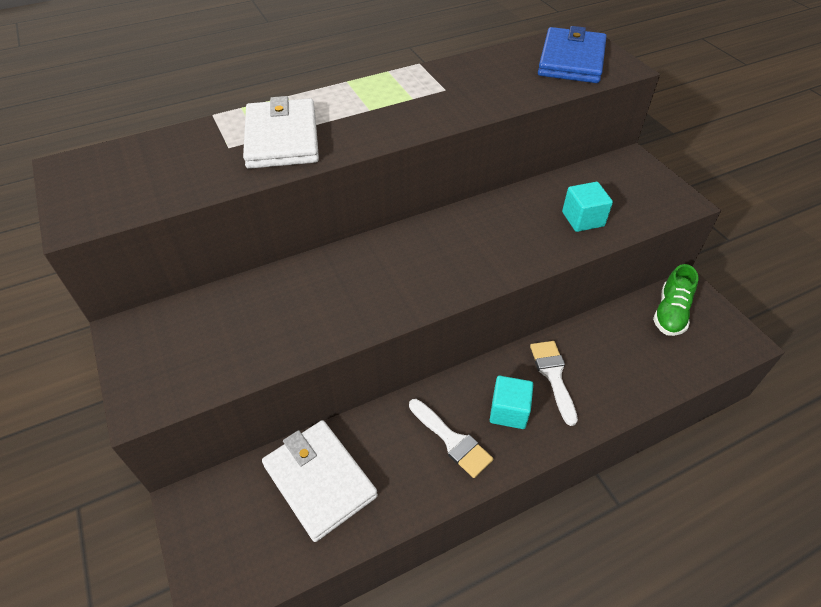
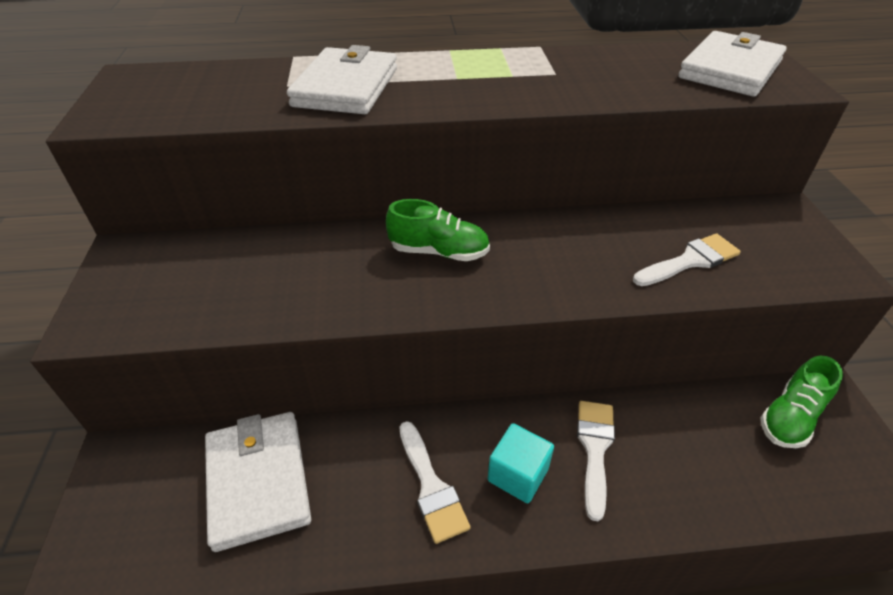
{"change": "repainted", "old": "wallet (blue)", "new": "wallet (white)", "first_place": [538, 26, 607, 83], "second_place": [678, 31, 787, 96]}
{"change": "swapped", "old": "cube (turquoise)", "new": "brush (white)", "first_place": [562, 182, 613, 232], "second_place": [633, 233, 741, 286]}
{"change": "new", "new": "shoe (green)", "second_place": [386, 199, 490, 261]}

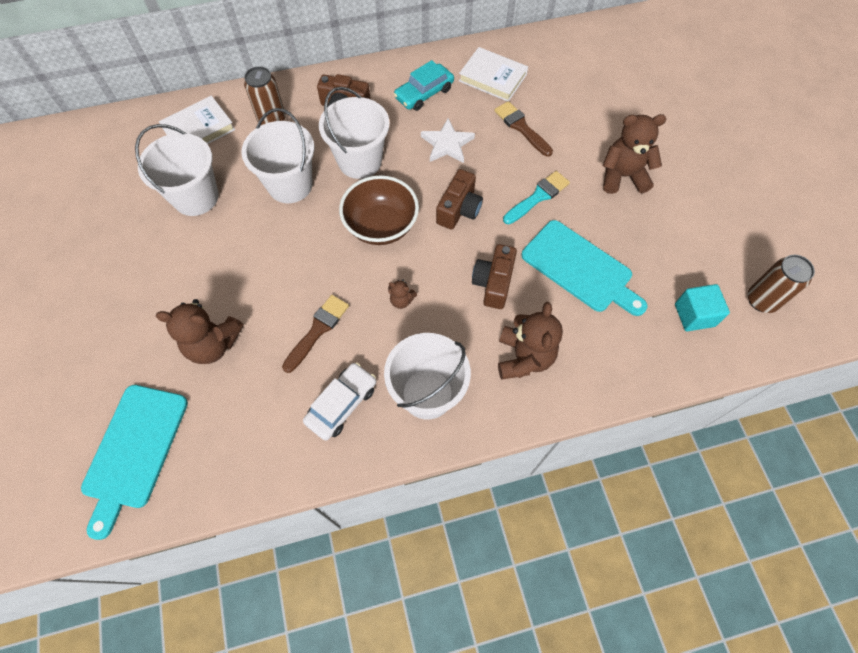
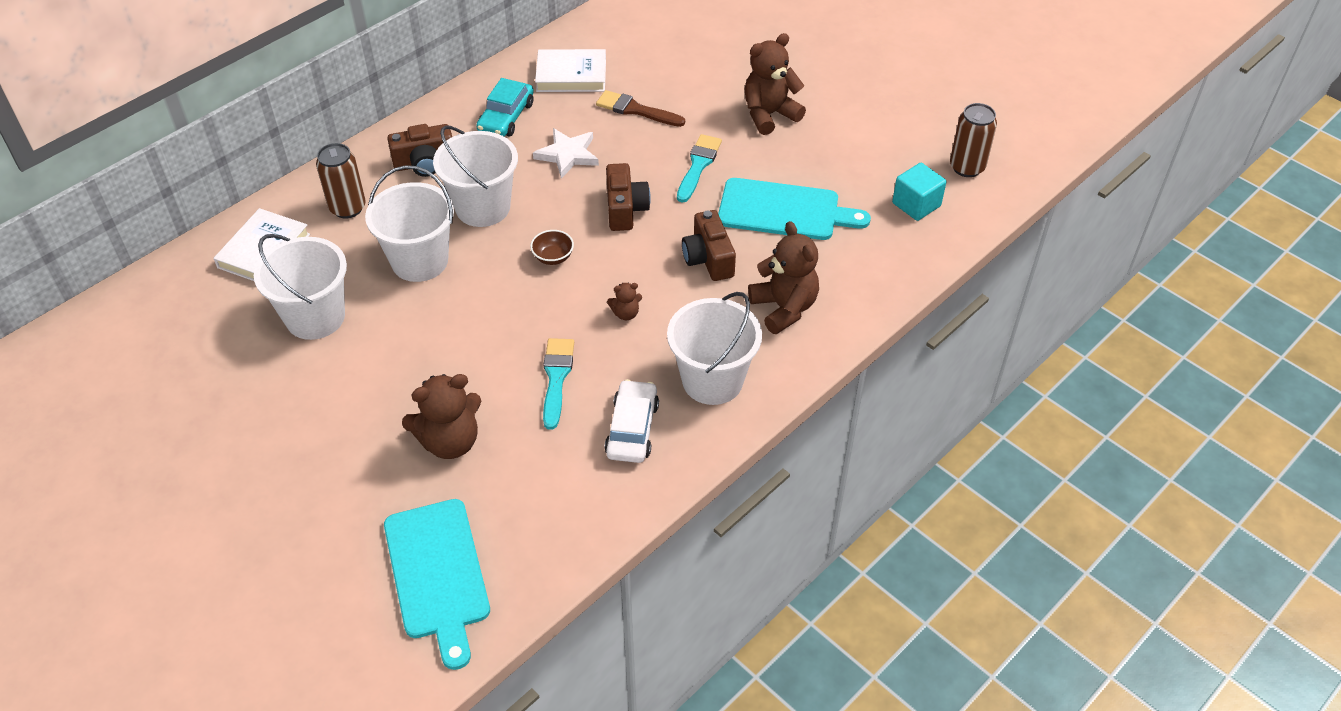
{"change": "scaled", "old": "bowl (brown)", "first_place": [339, 175, 419, 245], "second_place": [530, 230, 574, 265], "factor": 0.46}
{"change": "repainted", "old": "brush (brown)", "new": "brush (turquoise)", "first_place": [282, 295, 349, 373], "second_place": [543, 338, 574, 430]}

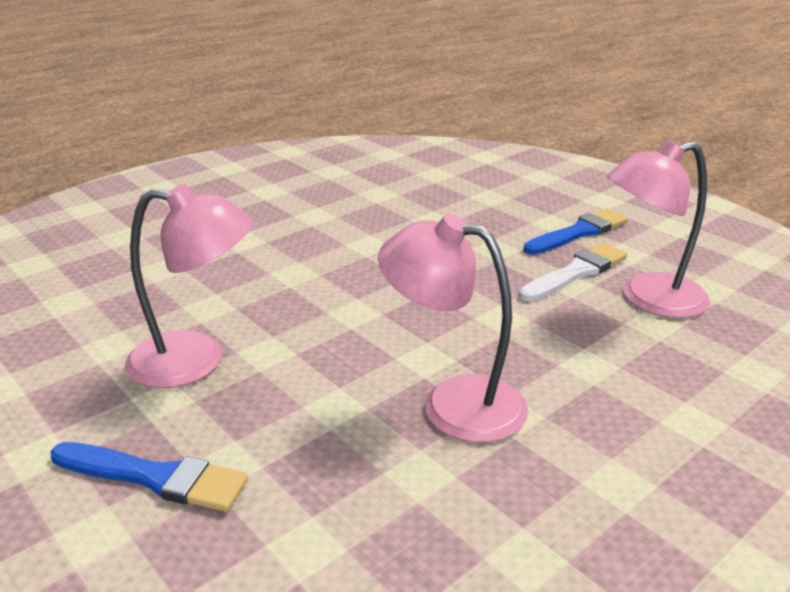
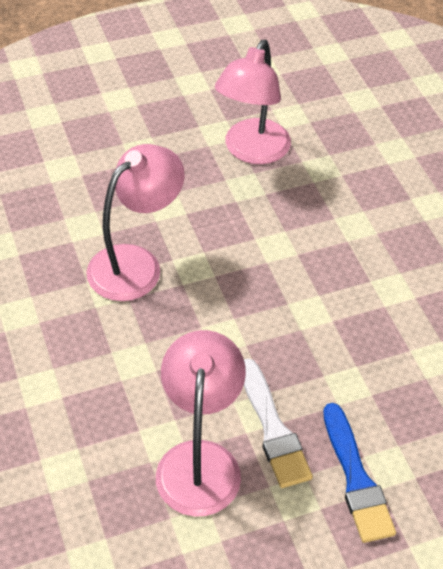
{"change": "gone", "old": "brush (blue)", "first_place": [51, 442, 248, 512]}

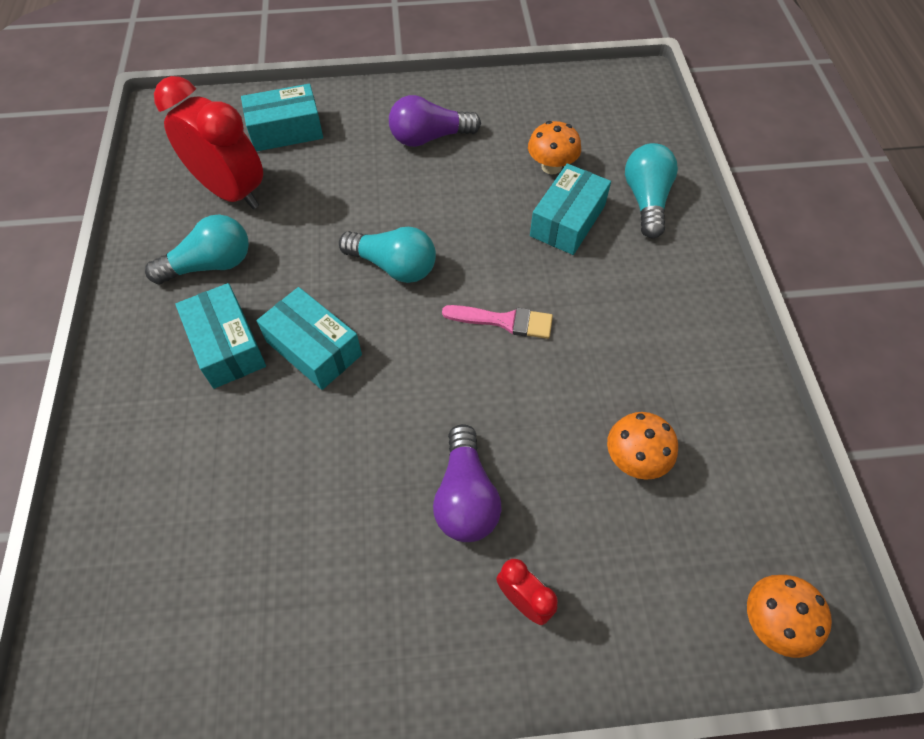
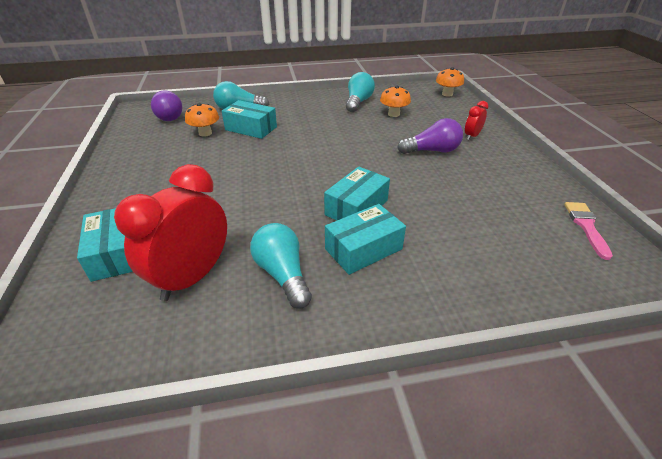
{"change": "shifted", "old": "light bulb (purple)", "first_place": [389, 95, 481, 147], "second_place": [151, 91, 183, 121]}
{"change": "shifted", "old": "light bulb (turquoise)", "first_place": [339, 227, 436, 283], "second_place": [346, 72, 375, 112]}
{"change": "shifted", "old": "brush (pink)", "first_place": [442, 305, 553, 339], "second_place": [564, 202, 613, 260]}

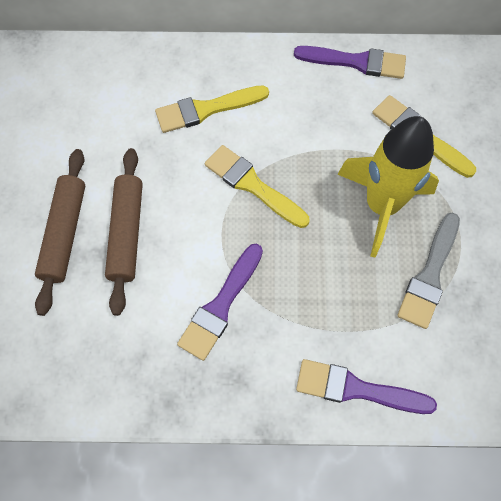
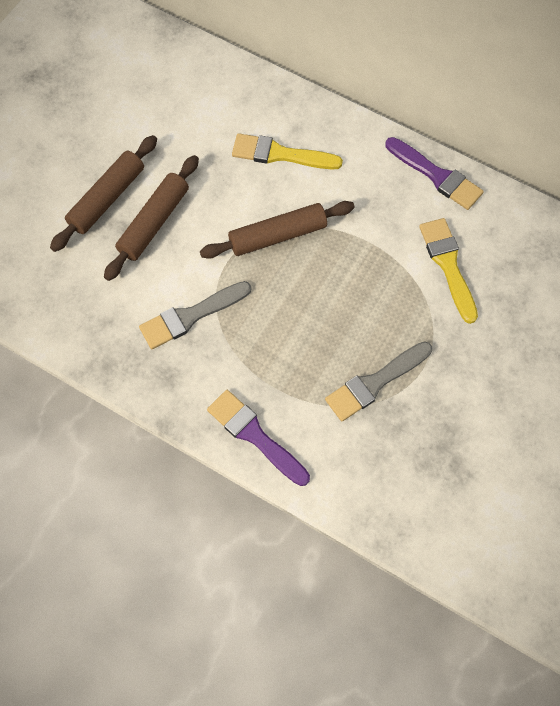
{"change": "gone", "old": "rocket (yellow)", "first_place": [337, 116, 439, 258]}
{"change": "swapped", "old": "brush (yellow)", "new": "rolling pin (brown)", "first_place": [205, 145, 309, 228], "second_place": [200, 201, 354, 259]}
{"change": "repainted", "old": "brush (purple)", "new": "brush (grey)", "first_place": [177, 244, 263, 361], "second_place": [139, 281, 252, 349]}

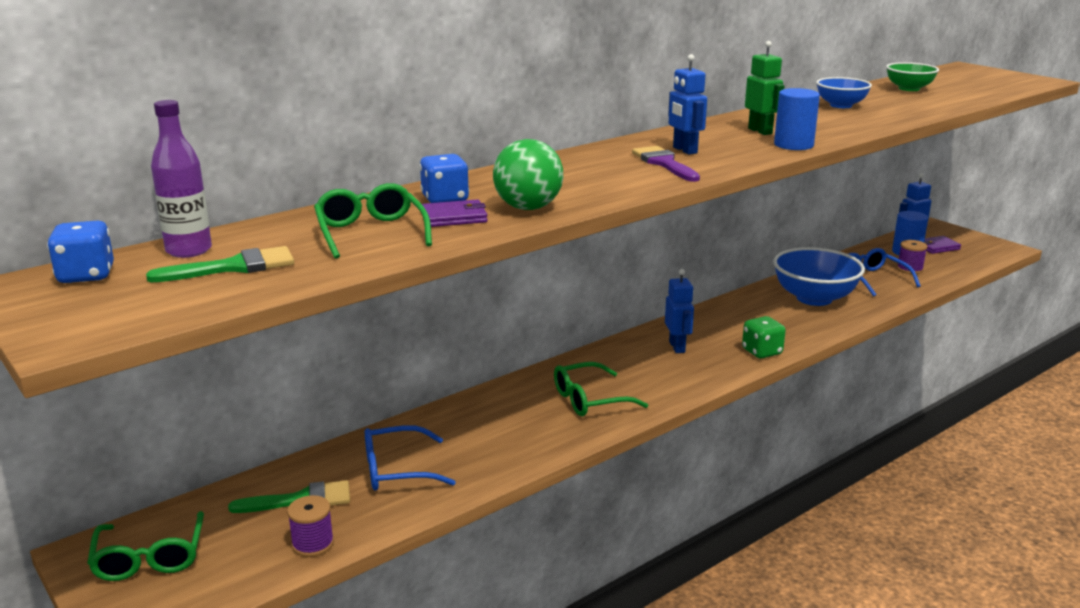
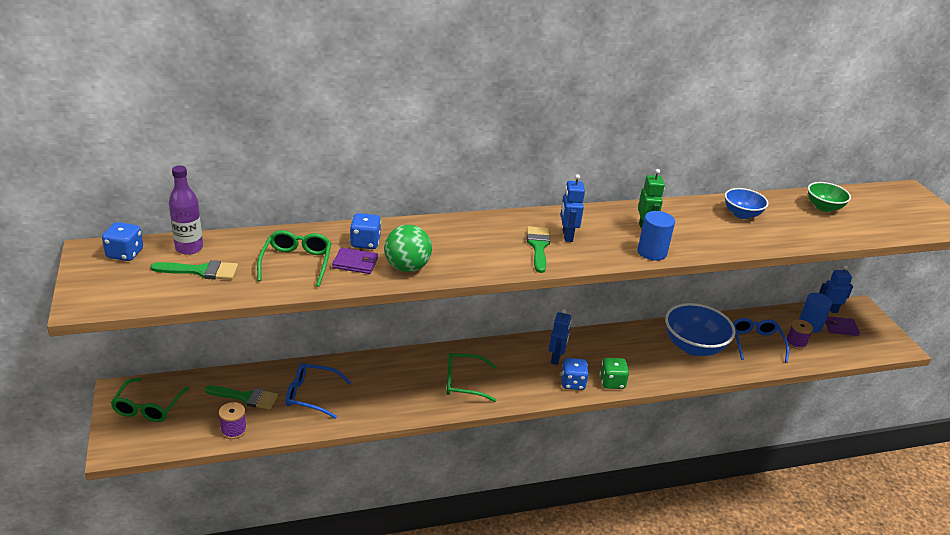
{"change": "repainted", "old": "brush (purple)", "new": "brush (green)", "first_place": [632, 146, 700, 182], "second_place": [527, 226, 550, 273]}
{"change": "new", "new": "dice (blue)", "second_place": [561, 358, 589, 390]}

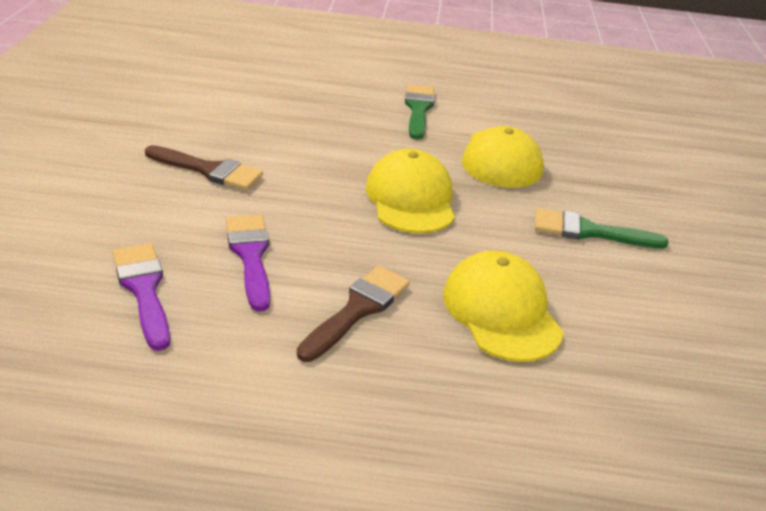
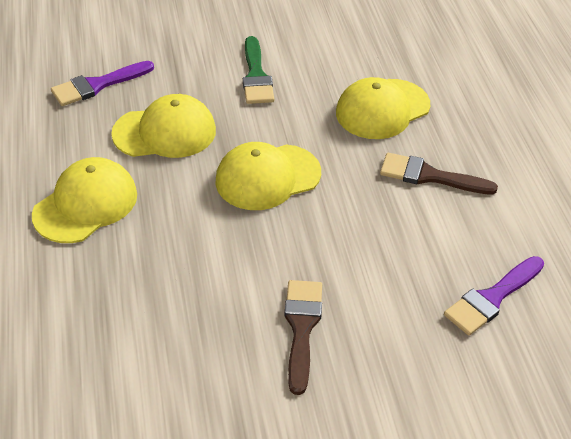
{"change": "swapped", "old": "brush (green)", "new": "cap (yellow)", "first_place": [405, 84, 435, 140], "second_place": [32, 157, 137, 243]}
{"change": "shifted", "old": "brush (purple)", "first_place": [226, 215, 270, 312], "second_place": [51, 61, 154, 106]}

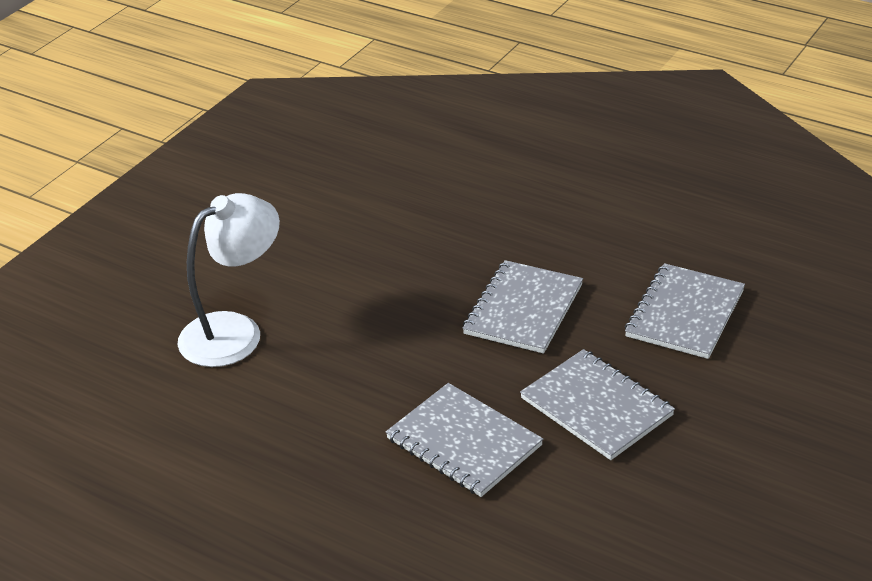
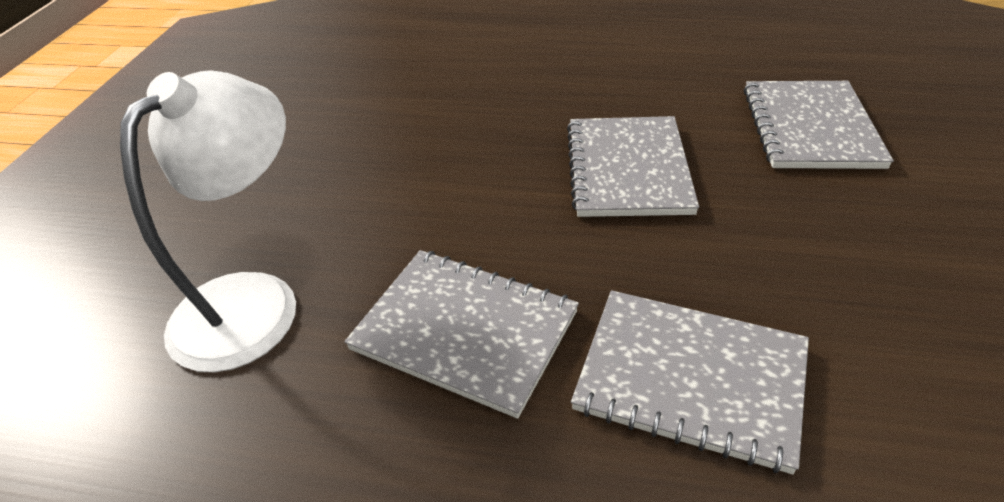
{"change": "shifted", "old": "notebook (grey)", "first_place": [520, 349, 675, 460], "second_place": [344, 250, 579, 419]}

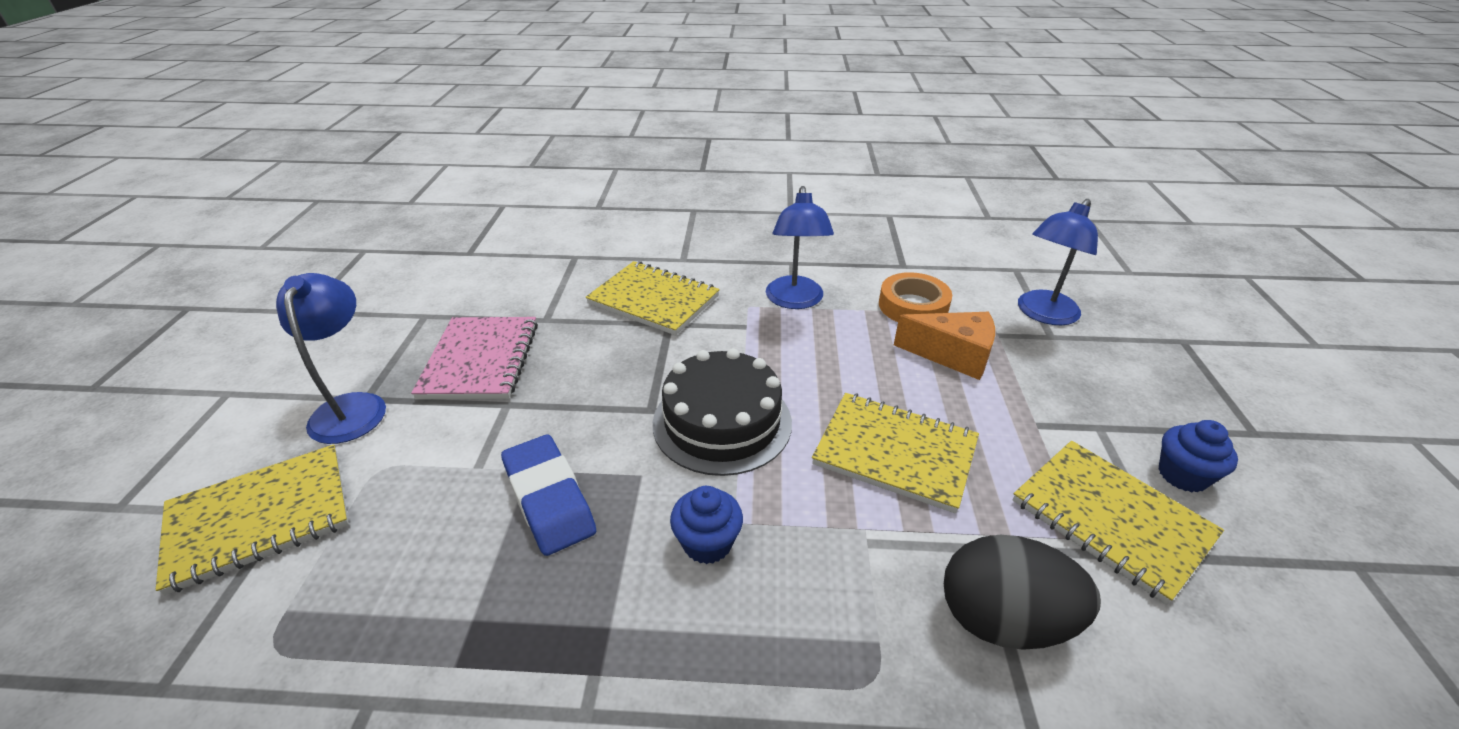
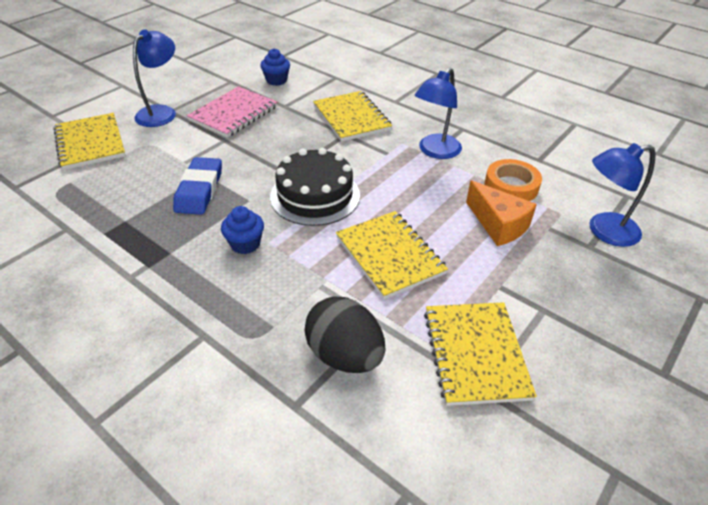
{"change": "shifted", "old": "cupcake (blue)", "first_place": [1159, 420, 1238, 492], "second_place": [260, 48, 290, 86]}
{"change": "rotated", "old": "notebook (yellow)", "first_place": [156, 445, 349, 595], "second_place": [54, 113, 126, 170], "degrees": 60}

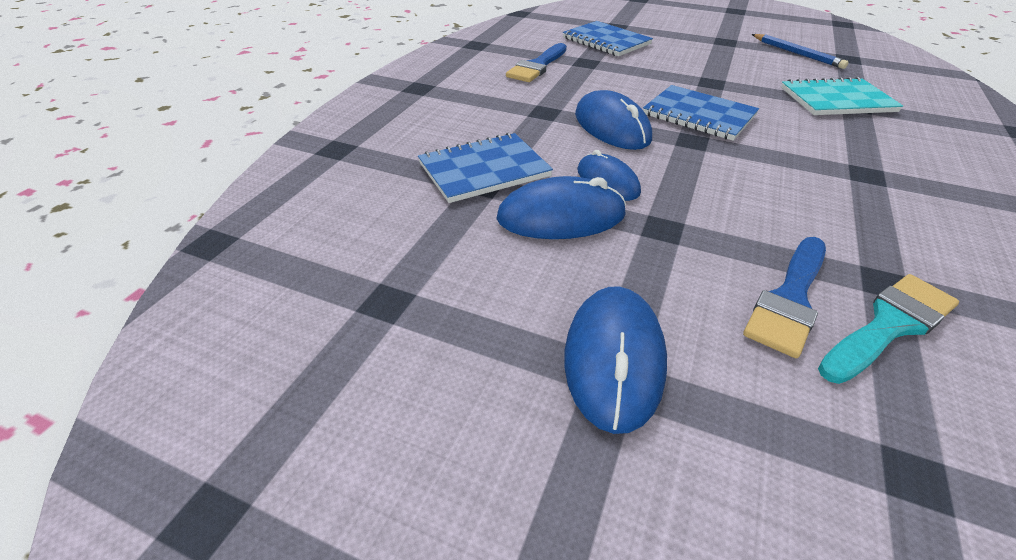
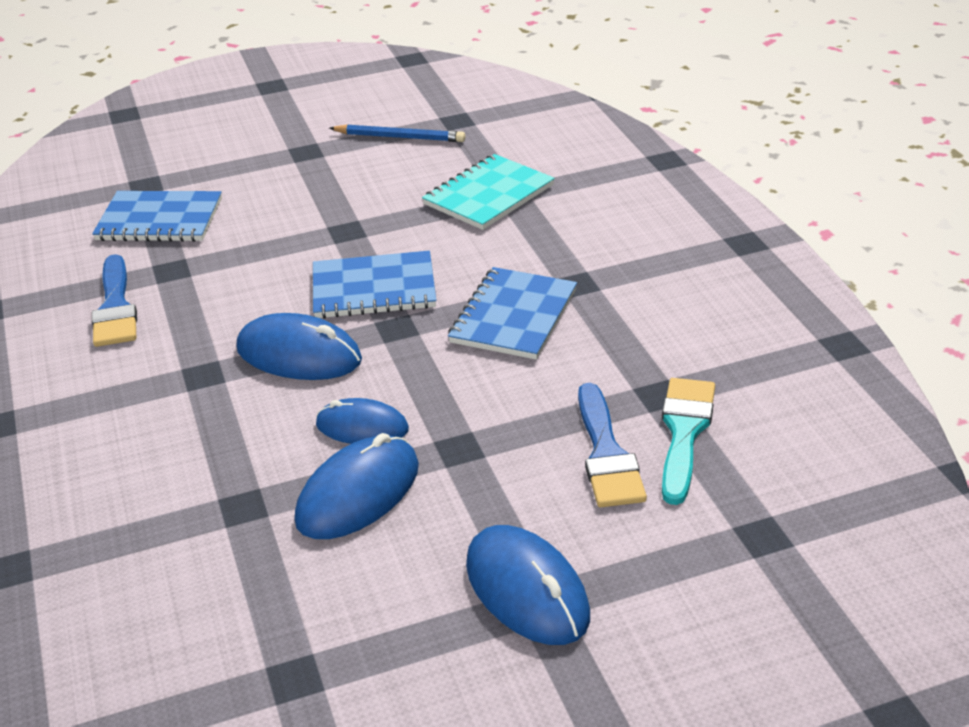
{"change": "shifted", "old": "notebook (blue)", "first_place": [418, 133, 553, 203], "second_place": [448, 267, 577, 360]}

